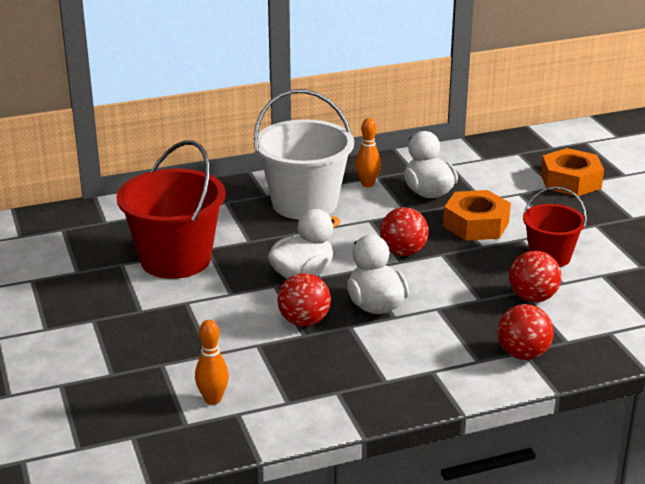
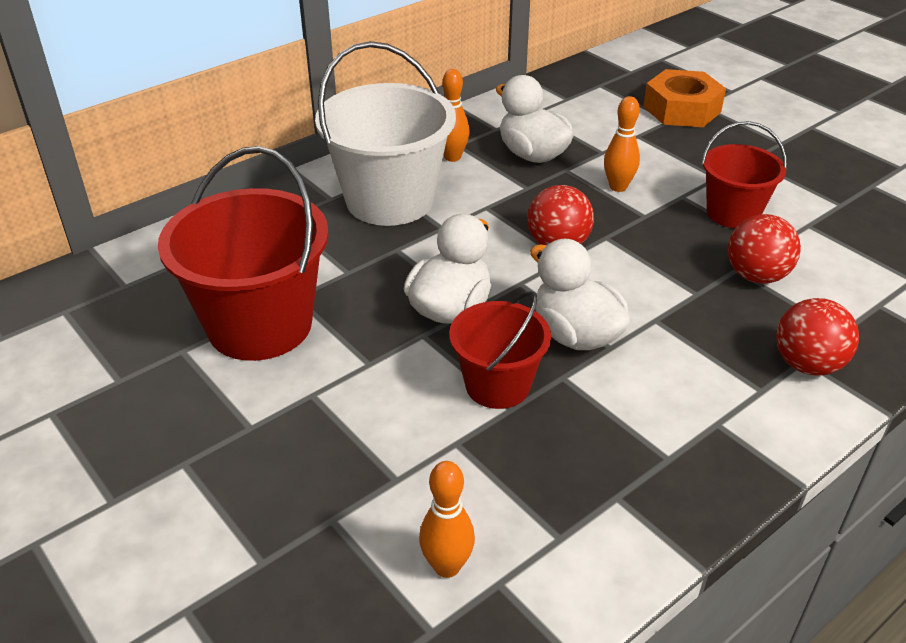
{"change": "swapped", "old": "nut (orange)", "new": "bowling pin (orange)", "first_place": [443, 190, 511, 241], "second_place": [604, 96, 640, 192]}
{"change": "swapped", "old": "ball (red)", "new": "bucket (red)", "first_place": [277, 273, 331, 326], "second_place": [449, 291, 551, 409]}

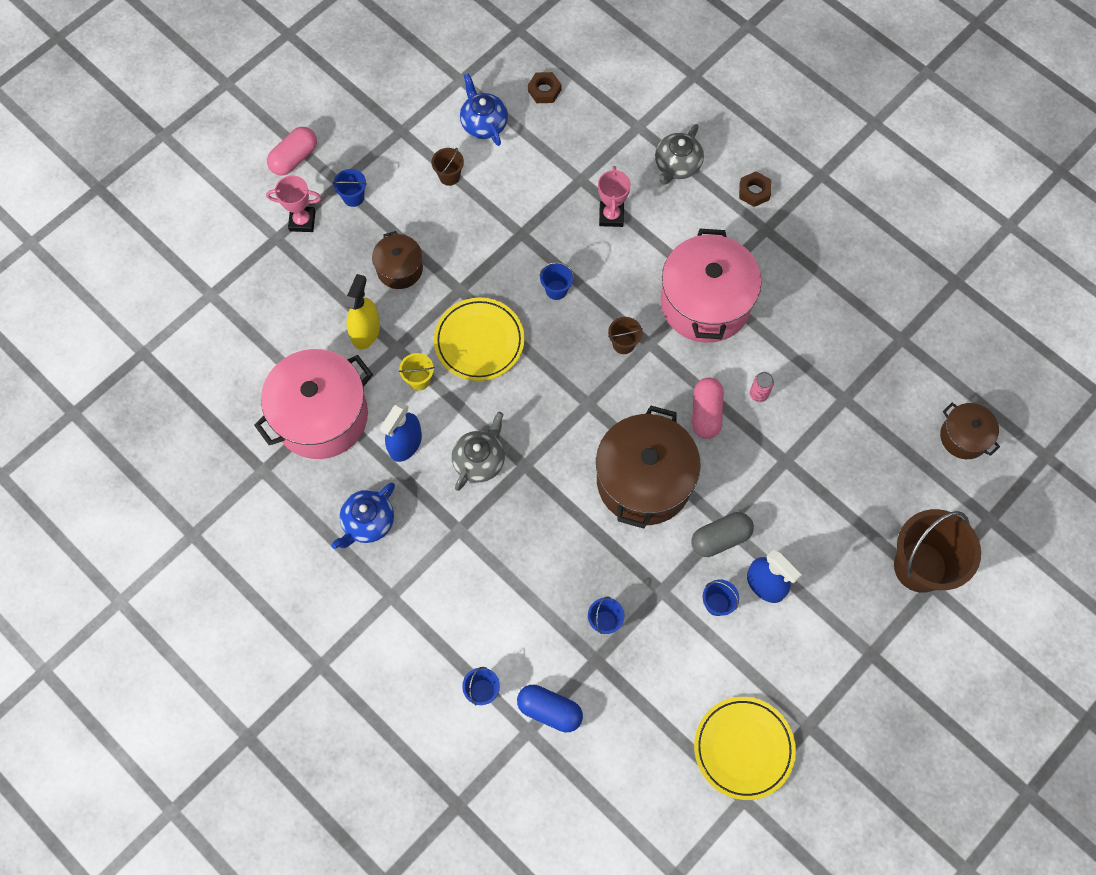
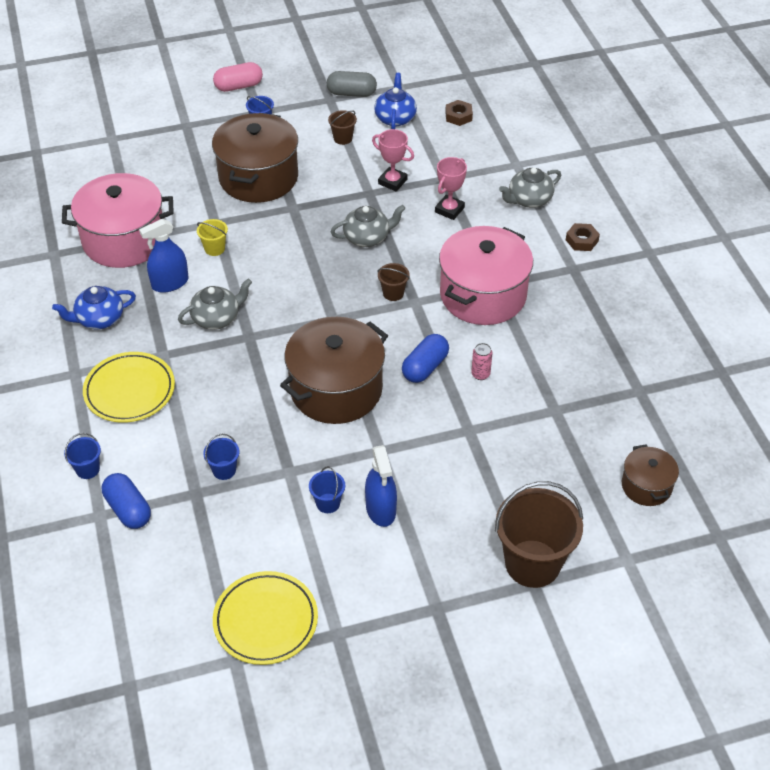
{"change": "shifted", "old": "trophy (pink)", "first_place": [266, 175, 321, 232], "second_place": [372, 129, 414, 191]}
{"change": "scaled", "old": "pot (brown)", "first_place": [372, 231, 423, 289], "second_place": [212, 113, 298, 203], "factor": 1.94}
{"change": "swapped", "old": "bucket (blue)", "new": "teapot (grey)", "first_place": [540, 262, 574, 300], "second_place": [331, 205, 406, 247]}
{"change": "gone", "old": "spray bottle (yellow)", "first_place": [345, 274, 380, 349]}
{"change": "shifted", "old": "plate (yellow)", "first_place": [434, 297, 524, 381], "second_place": [83, 352, 175, 423]}
{"change": "repainted", "old": "capsule (pink)", "new": "capsule (blue)", "first_place": [692, 377, 724, 439], "second_place": [402, 334, 449, 383]}
{"change": "shifted", "old": "capsule (grey)", "first_place": [692, 512, 754, 557], "second_place": [327, 71, 377, 97]}

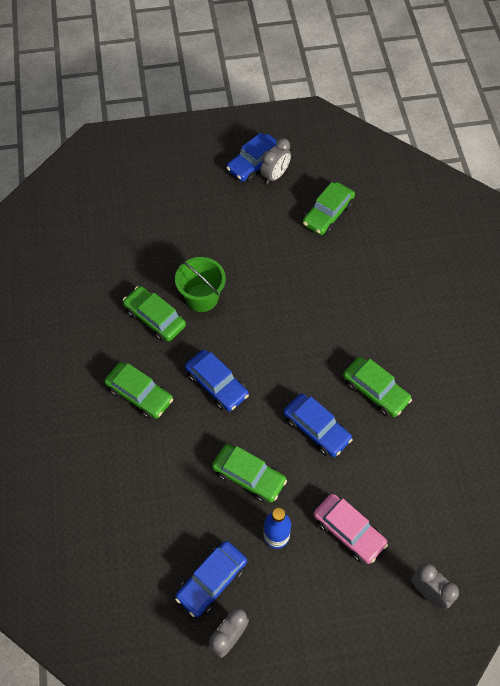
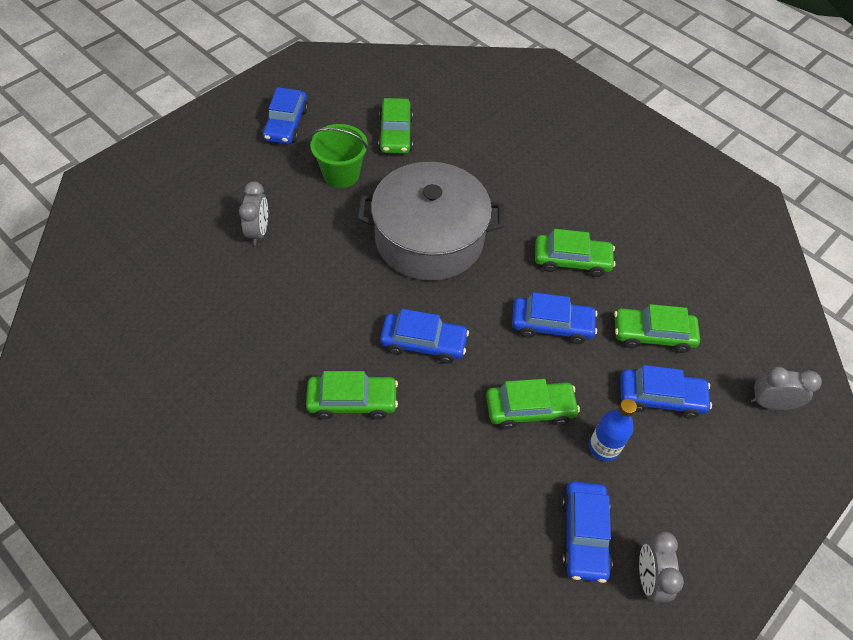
{"change": "shifted", "old": "clock (grey)", "first_place": [260, 138, 291, 184], "second_place": [239, 181, 268, 246]}
{"change": "shifted", "old": "bucket (green)", "first_place": [175, 257, 226, 312], "second_place": [310, 124, 368, 188]}
{"change": "shifted", "old": "car (green)", "first_place": [123, 286, 186, 341], "second_place": [614, 304, 700, 353]}
{"change": "repainted", "old": "car (pink)", "new": "car (blue)", "first_place": [314, 494, 388, 564], "second_place": [620, 365, 712, 419]}
{"change": "new", "new": "pot (grey)", "second_place": [357, 162, 504, 281]}

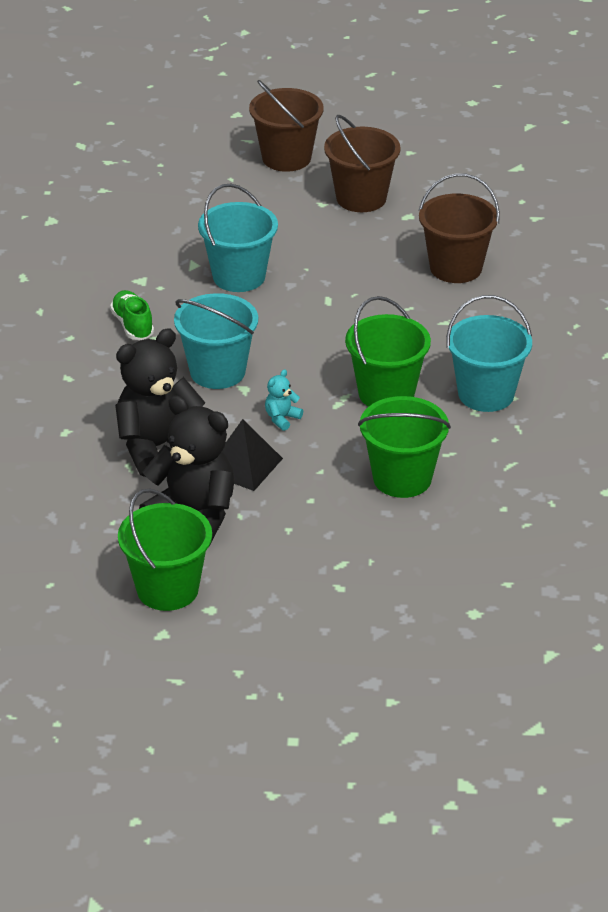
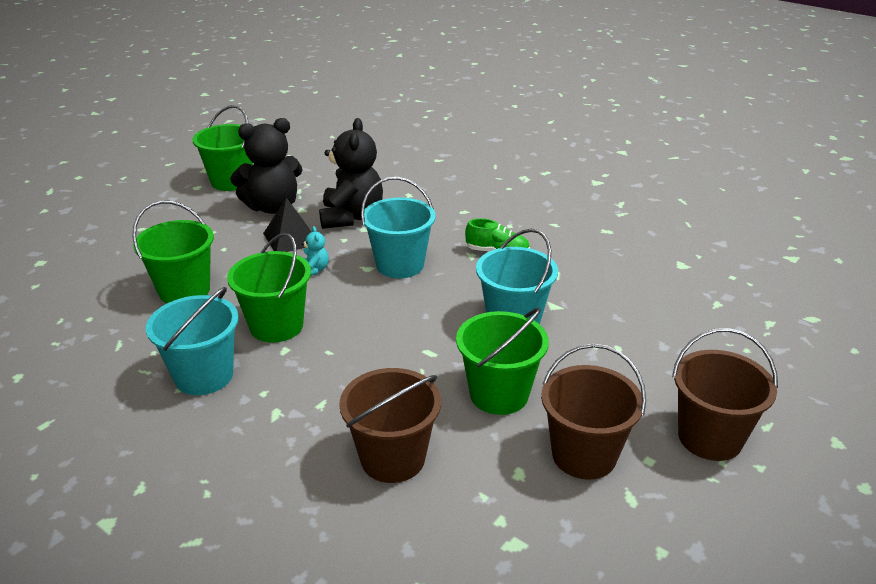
{"change": "new", "new": "bucket (green)", "second_place": [456, 308, 549, 415]}

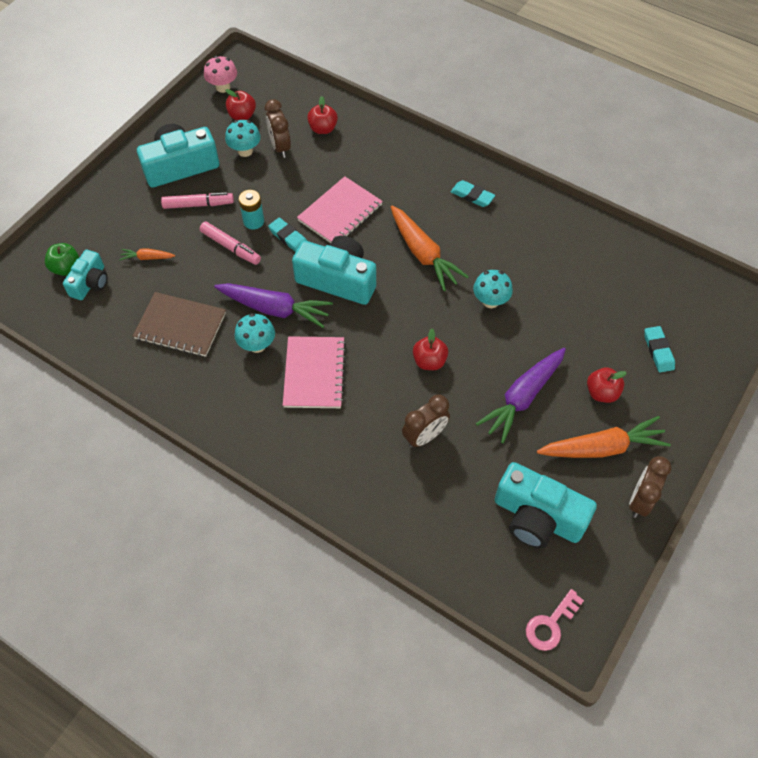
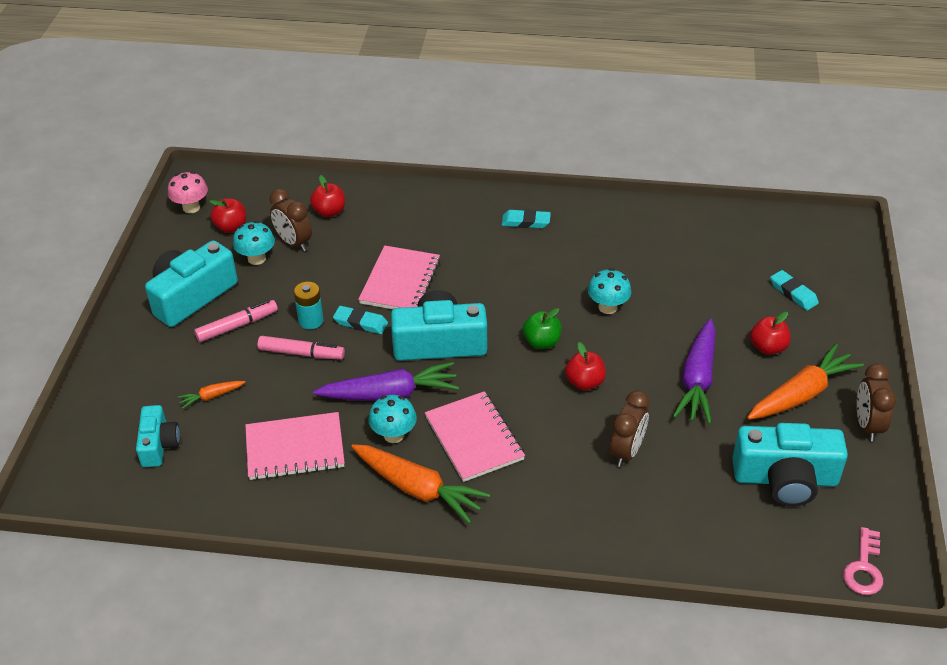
{"change": "shifted", "old": "carrot (orange)", "first_place": [391, 206, 469, 291], "second_place": [351, 444, 490, 524]}
{"change": "shifted", "old": "apple (green)", "first_place": [45, 243, 79, 276], "second_place": [523, 308, 562, 349]}
{"change": "repainted", "old": "notebook (brown)", "new": "notebook (pink)", "first_place": [133, 292, 226, 357], "second_place": [245, 412, 345, 480]}

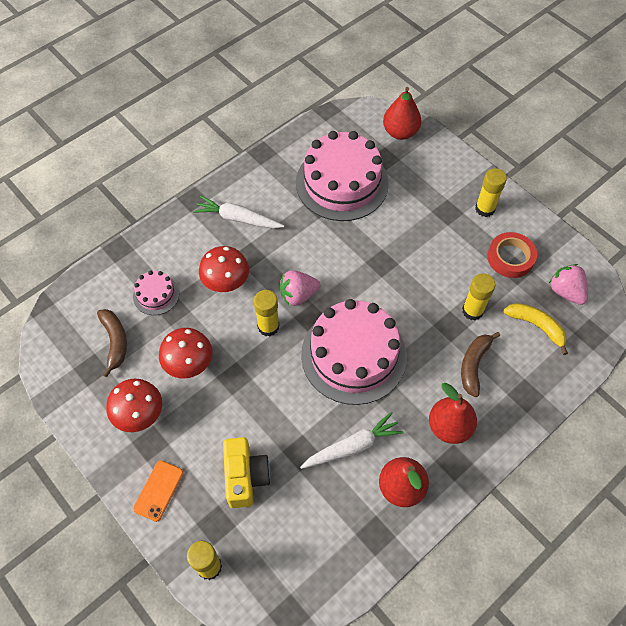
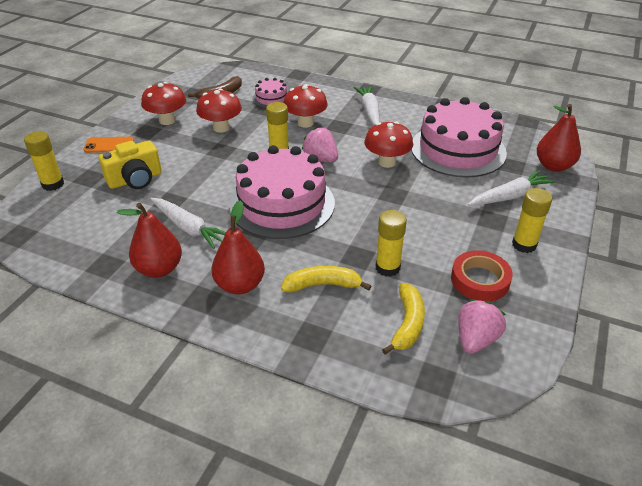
{"change": "repainted", "old": "banana (brown)", "new": "banana (yellow)", "first_place": [461, 332, 500, 397], "second_place": [281, 266, 371, 292]}
{"change": "new", "new": "mushroom (red)", "second_place": [364, 121, 413, 168]}
{"change": "new", "new": "carrot (white)", "second_place": [468, 170, 555, 206]}

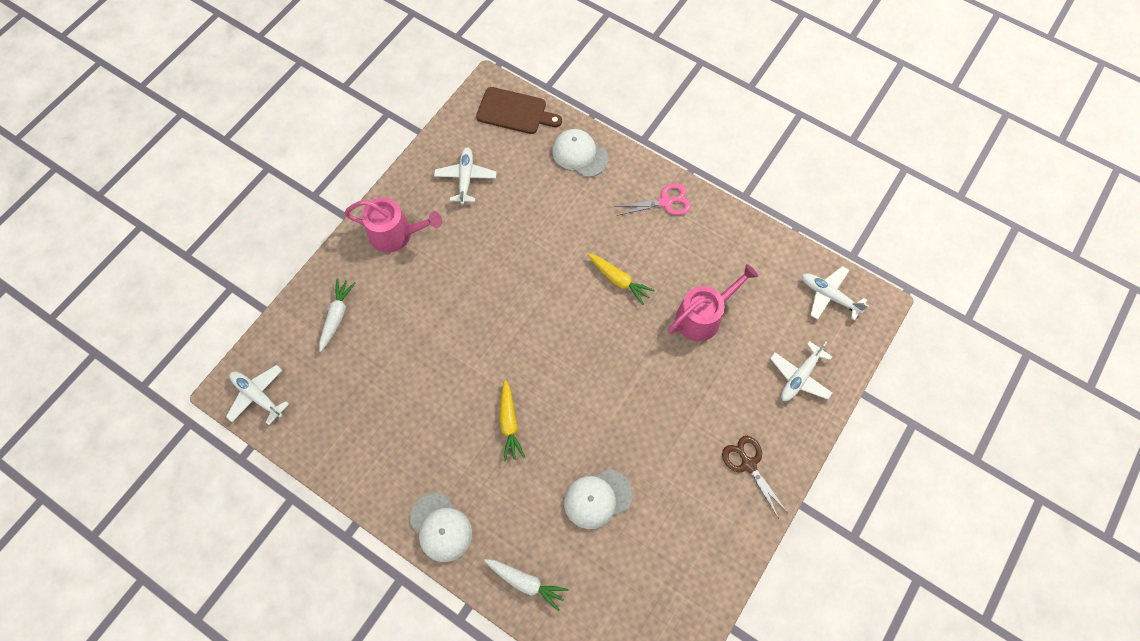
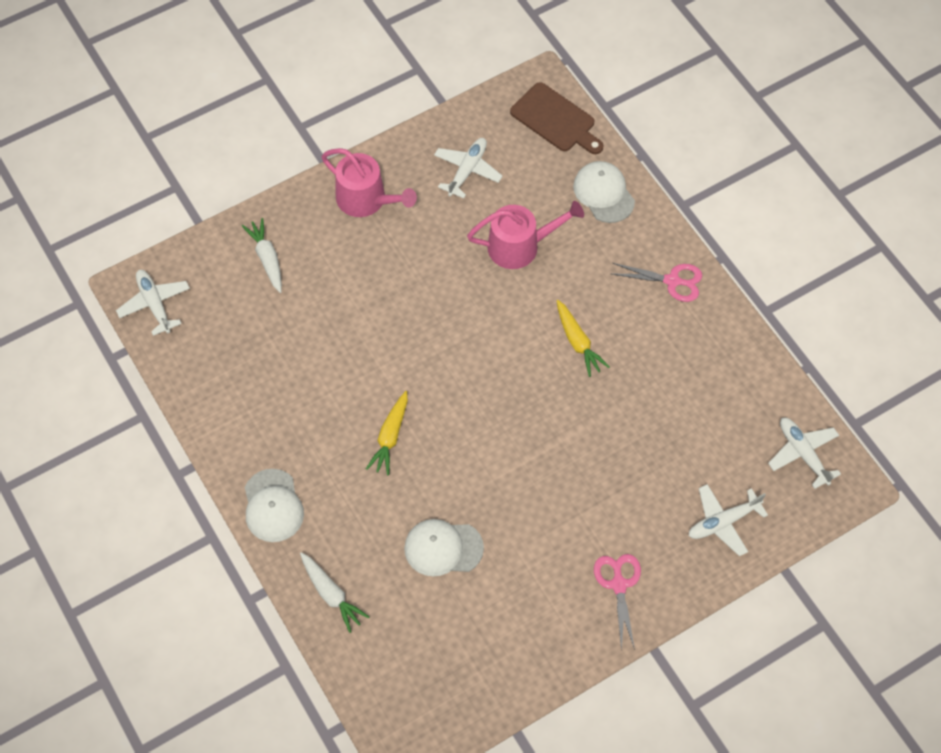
{"change": "shifted", "old": "watering can (pink)", "first_place": [668, 264, 758, 341], "second_place": [467, 201, 584, 269]}
{"change": "rotated", "old": "carrot (white)", "first_place": [319, 279, 356, 352], "second_place": [242, 218, 282, 293], "degrees": -60}
{"change": "repainted", "old": "scissors (brown)", "new": "scissors (pink)", "first_place": [722, 436, 788, 519], "second_place": [594, 554, 641, 651]}

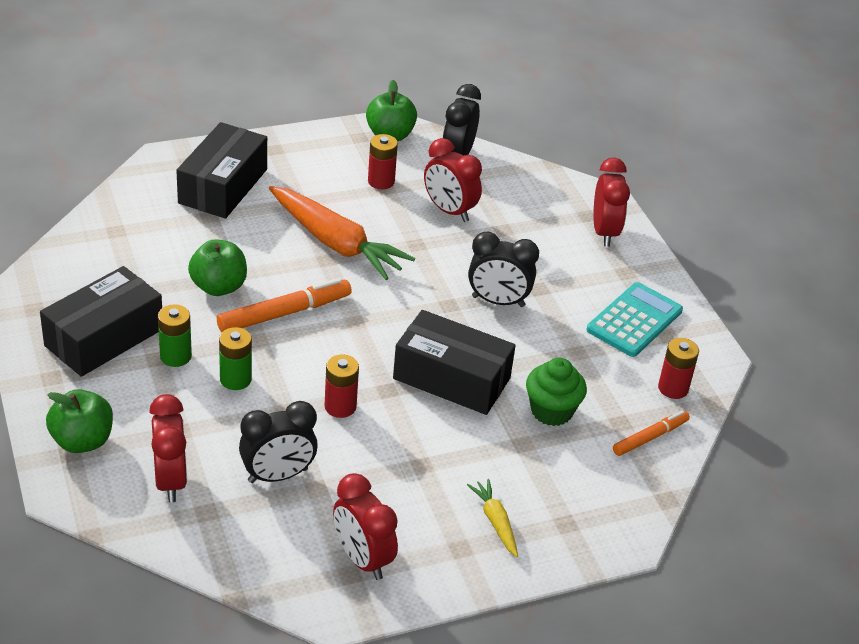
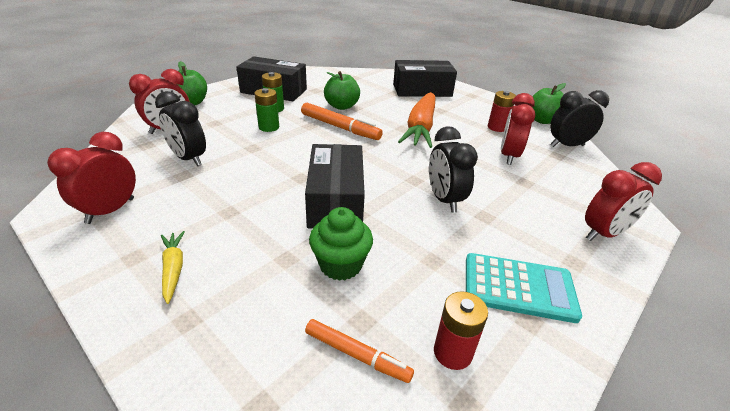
{"change": "gone", "old": "battery (red)", "first_place": [324, 354, 359, 418]}
{"change": "rotated", "old": "carrot (yellow)", "first_place": [467, 479, 518, 557], "second_place": [161, 231, 185, 304], "degrees": -60}

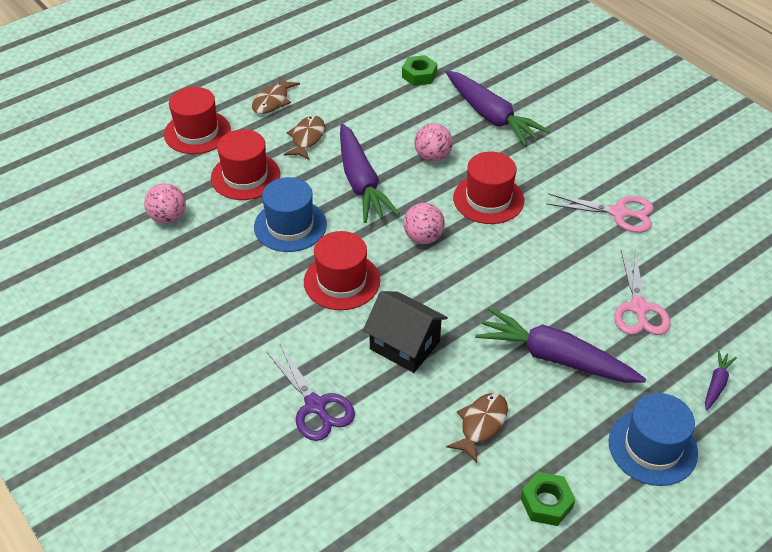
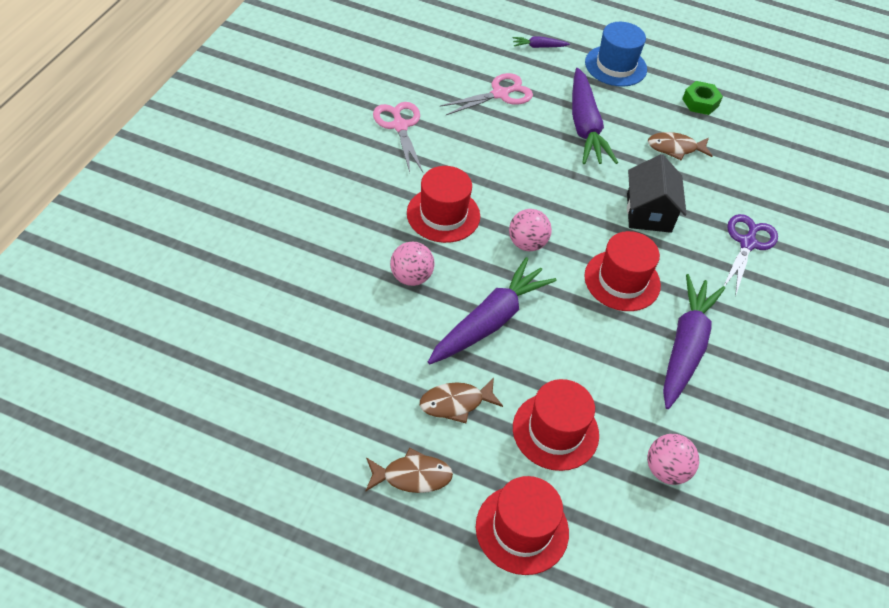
{"change": "gone", "old": "nut (green)", "first_place": [402, 55, 437, 86]}
{"change": "shifted", "old": "carrot (purple)", "first_place": [446, 70, 550, 146], "second_place": [663, 274, 725, 409]}
{"change": "gone", "old": "hat (blue)", "first_place": [254, 177, 327, 252]}

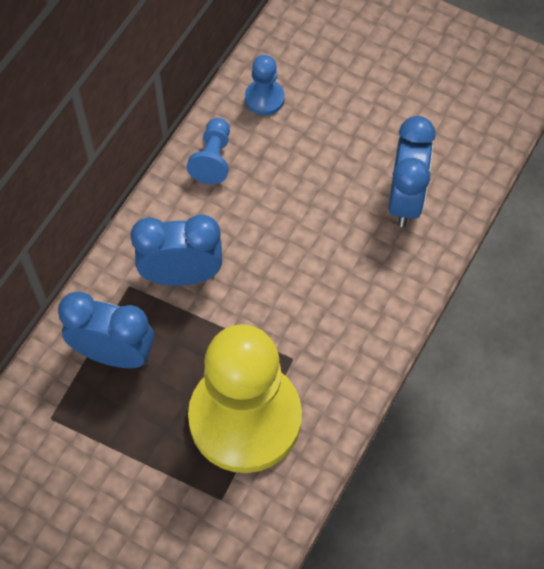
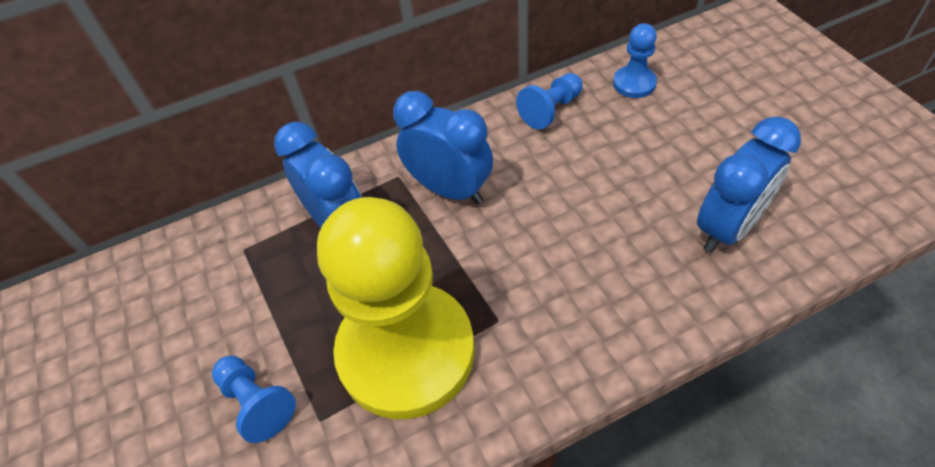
{"change": "new", "new": "pawn (blue)", "second_place": [212, 356, 296, 443]}

